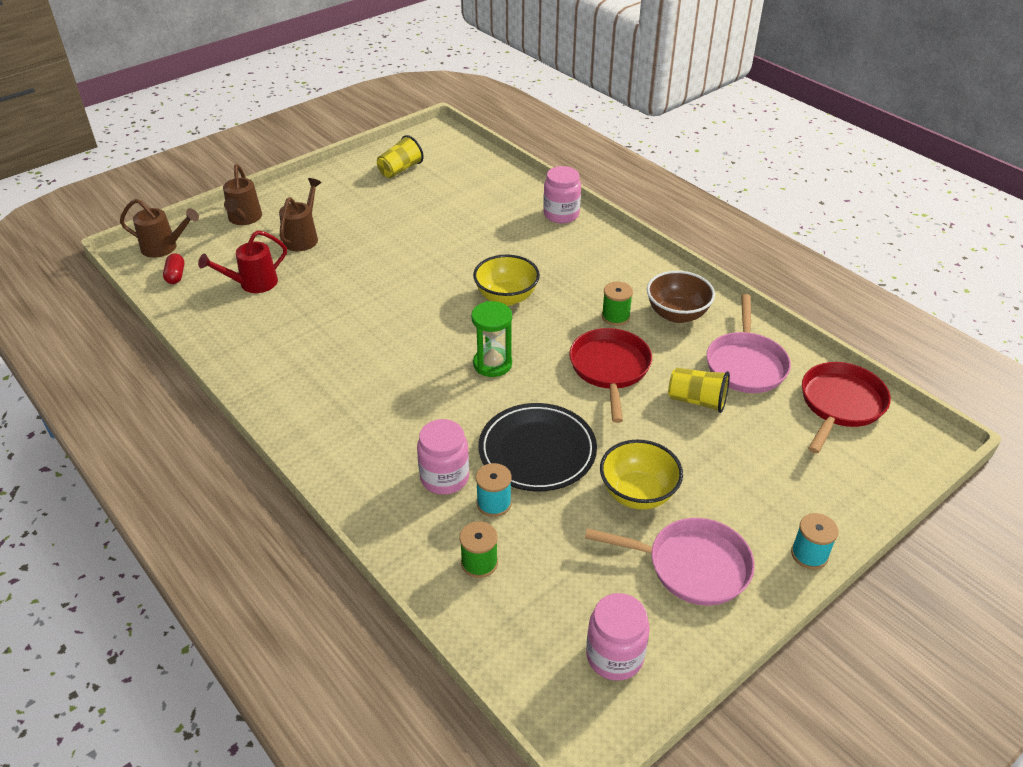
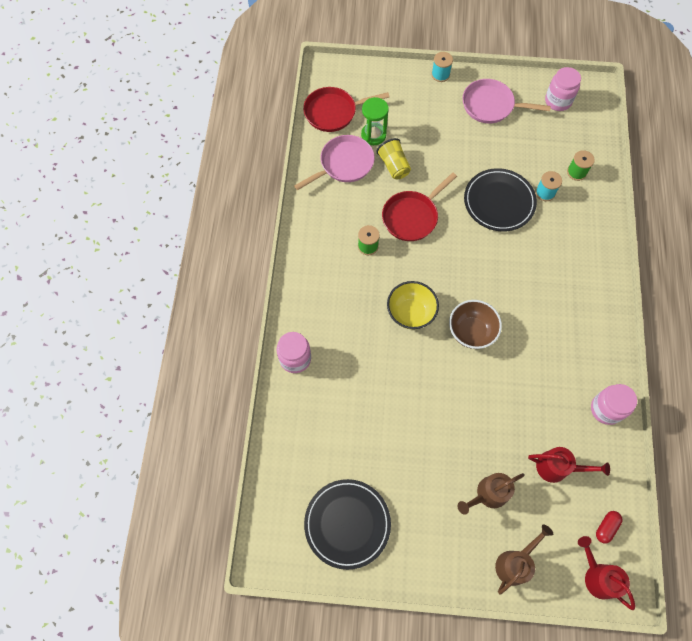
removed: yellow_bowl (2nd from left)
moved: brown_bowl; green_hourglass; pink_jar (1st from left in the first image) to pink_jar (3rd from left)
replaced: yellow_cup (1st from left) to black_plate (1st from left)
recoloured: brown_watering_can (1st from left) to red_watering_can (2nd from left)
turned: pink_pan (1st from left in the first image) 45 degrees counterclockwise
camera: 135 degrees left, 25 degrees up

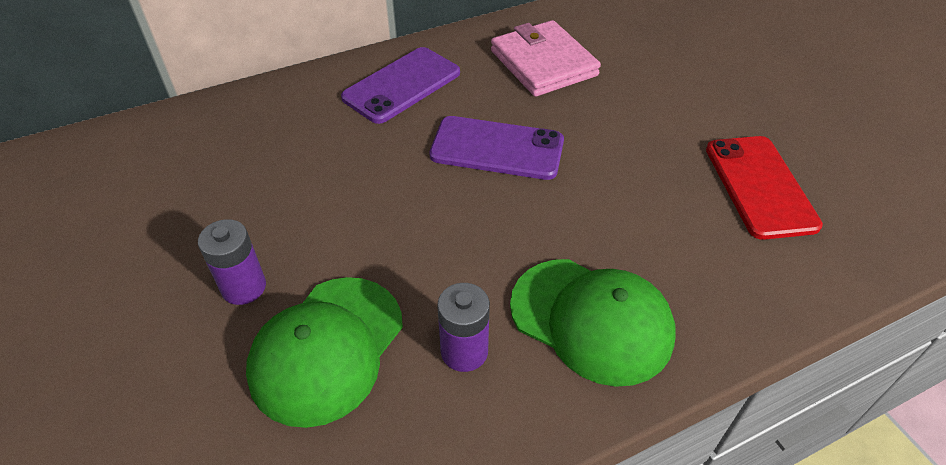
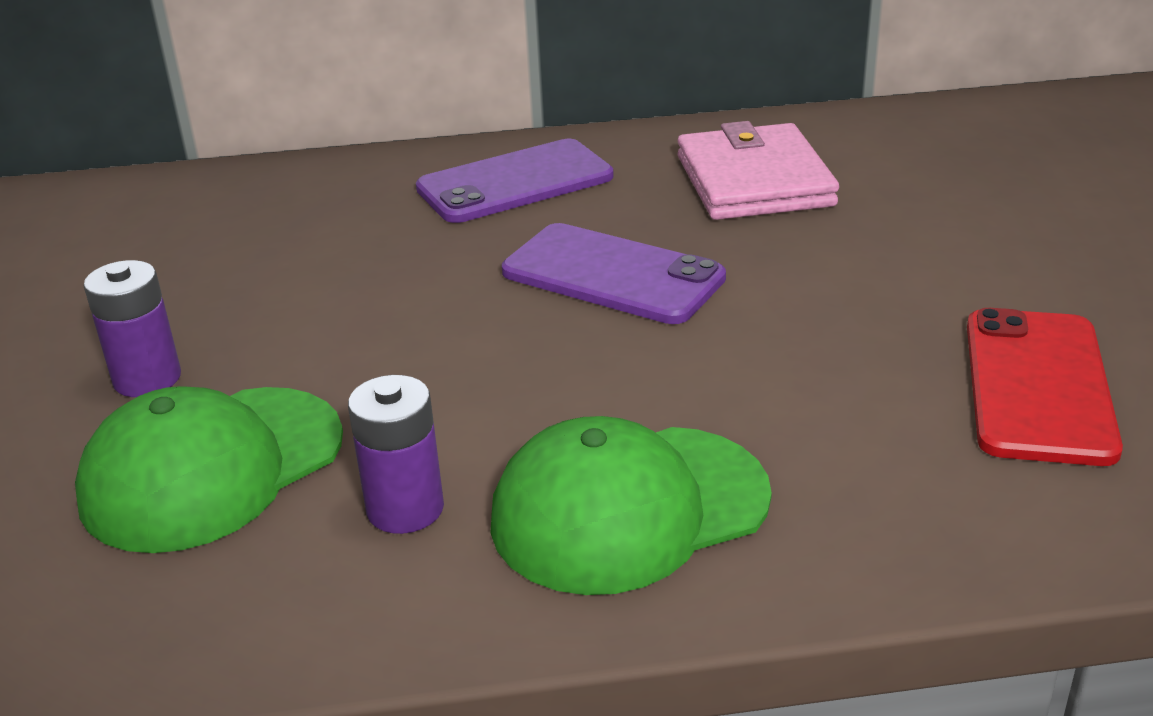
turned: green_cap (2nd from left) 105 degrees clockwise
camera: 20 degrees right, 15 degrees down

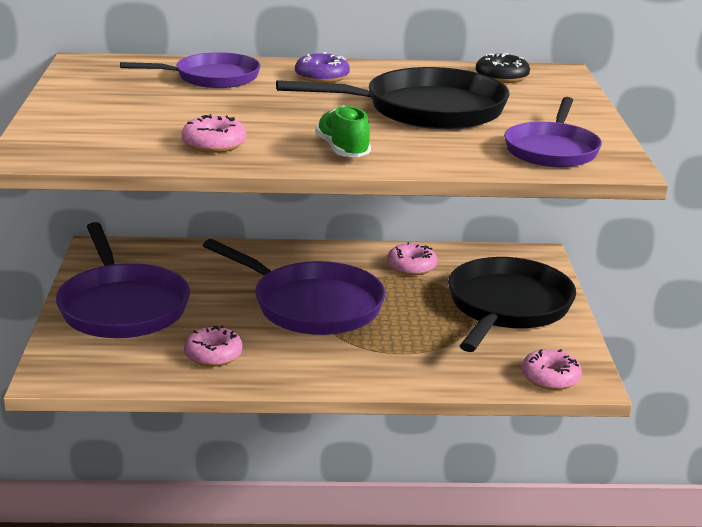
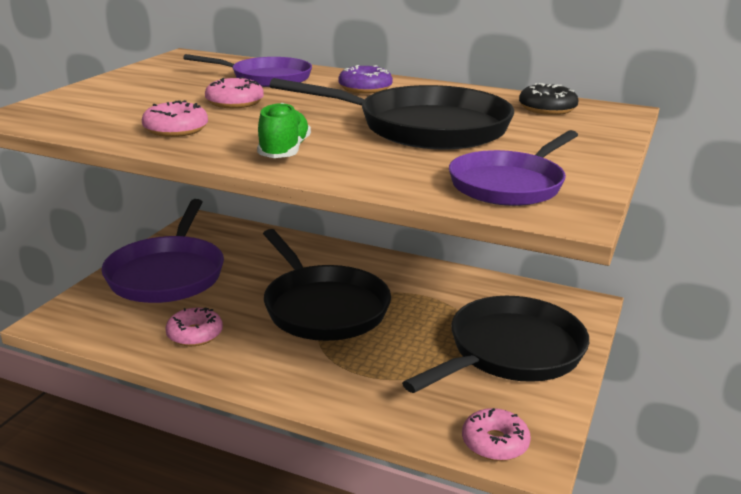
moved: pink_donut (3rd from left)
recoloured: purple_pan (3rd from left) to black_pan (1st from left)
camera: 25 degrees right, 0 degrees up

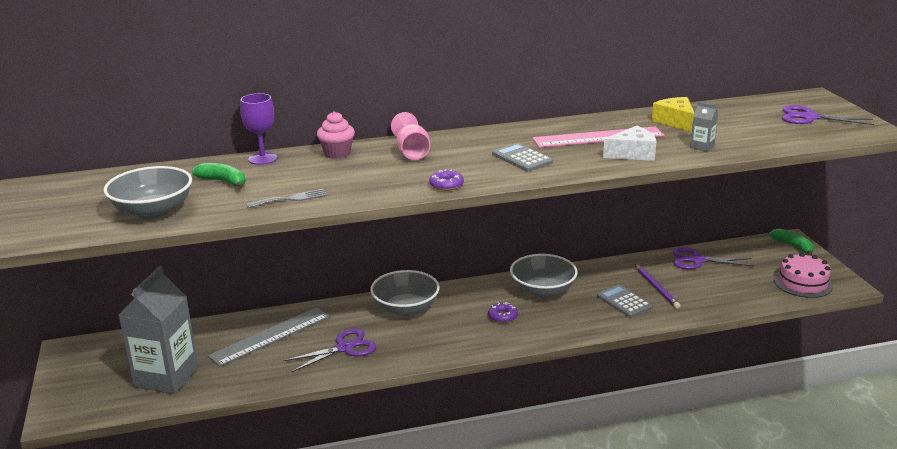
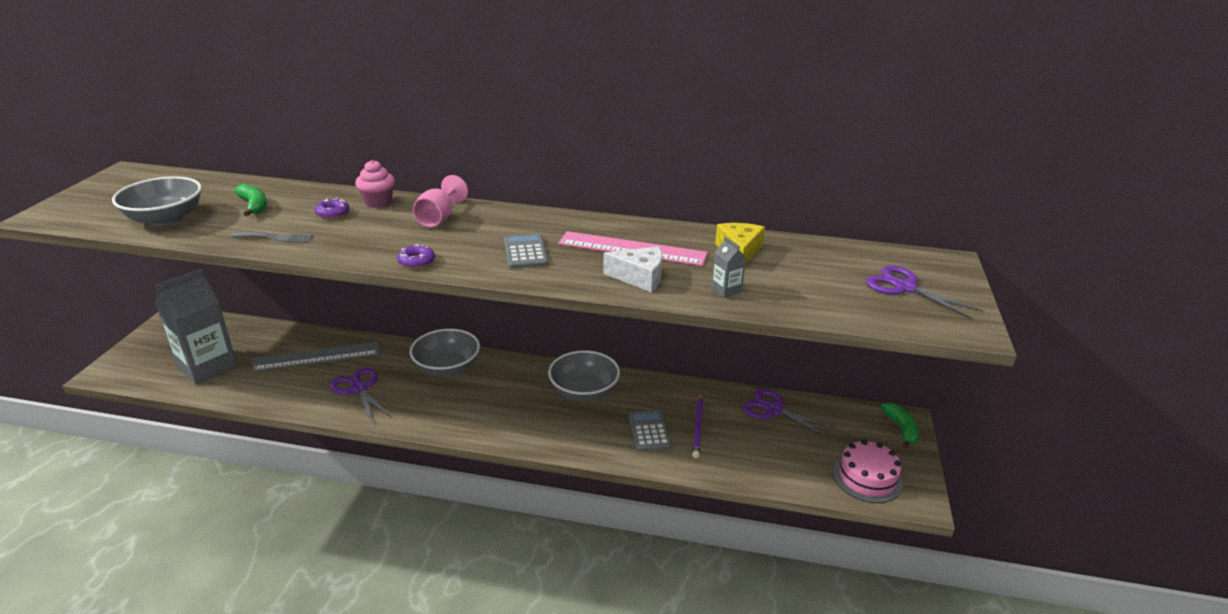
removed: purple_goblet
moved: purple_donut (2nd from left in the first image) to purple_donut (1st from left)
turned: purple_scissors (1st from left) 120 degrees counterclockwise
camera: 25 degrees right, 5 degrees up

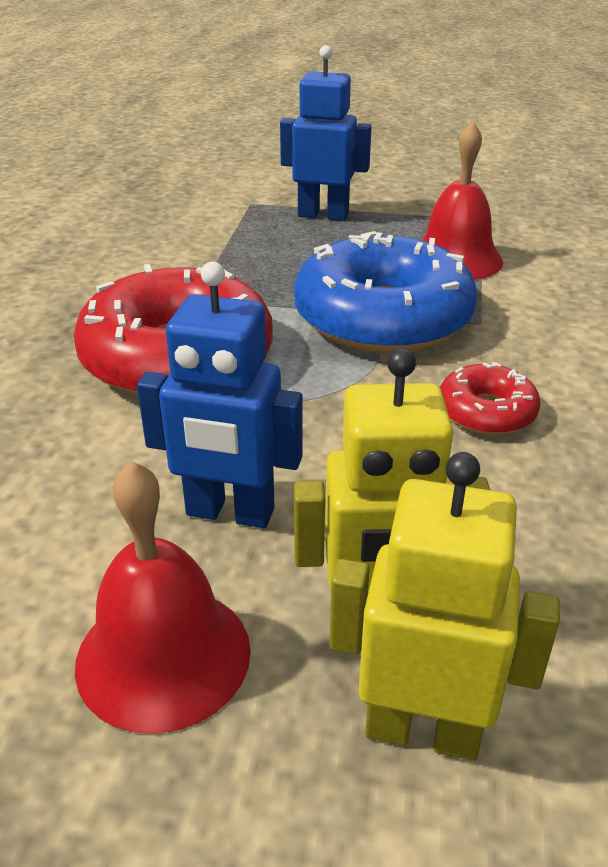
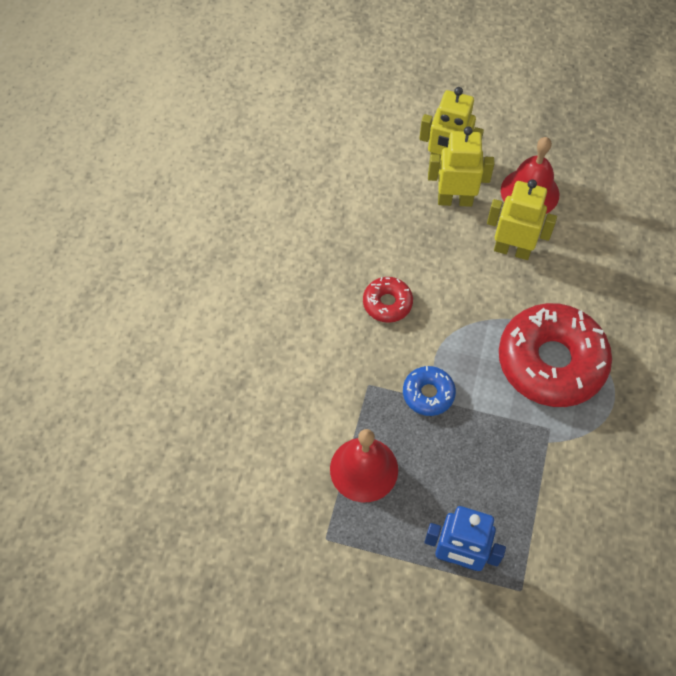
recoloured: blue_robot (1st from left) to yellow_robot (3rd from left)
resized: blue_donut x0.47
camera: 175 degrees left, 25 degrees up

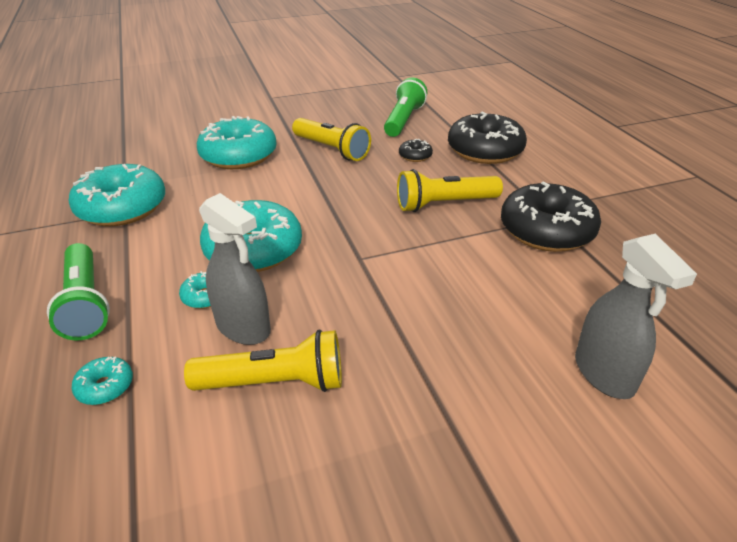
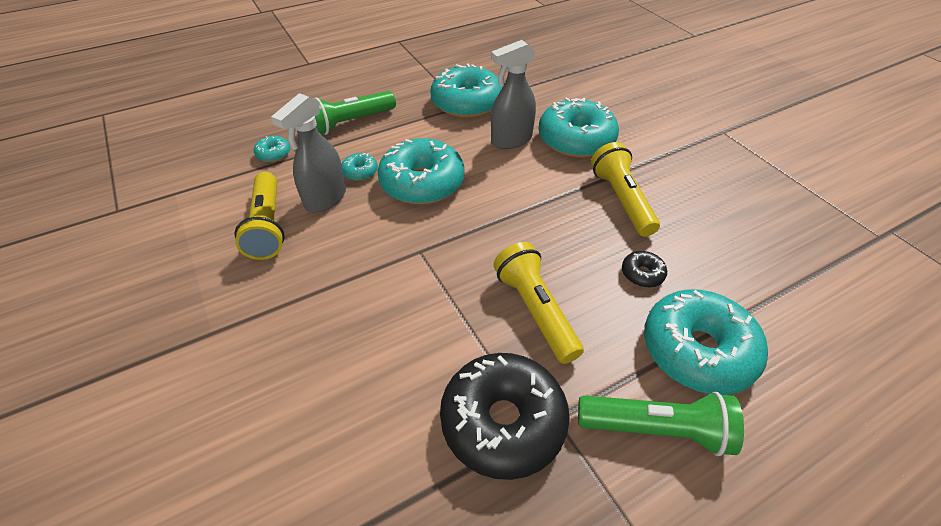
moved: green_flashlight (2nd from left); grey_spray_bottle (2nd from left)
recoloured: black_donut (2nd from left) to turquoise_donut (6th from left)
turned: yellow_flashlight (2nd from left in the first image) 135 degrees clockwise
camera: 80 degrees right, 10 degrees up

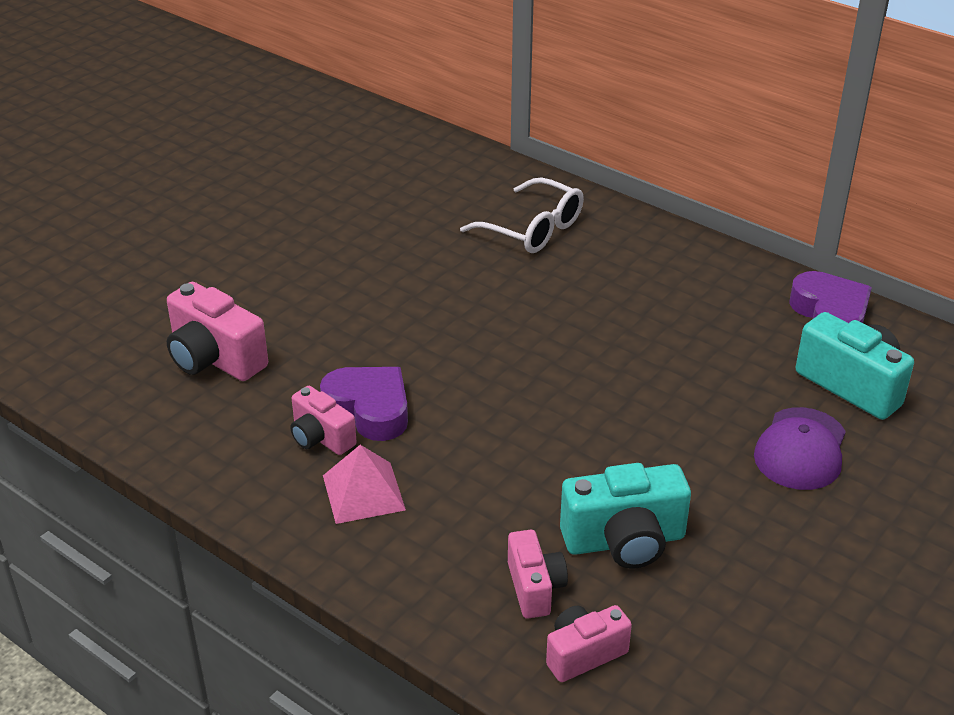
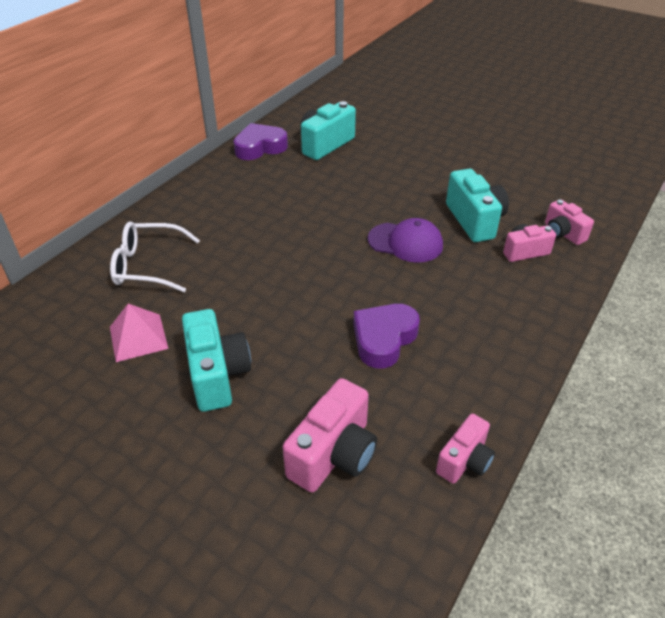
added: turquoise_camera (1st from left)
moved: pink_camera (2nd from left); purple_cap; pink_pyramid
turned: white_glasses 120 degrees counterclockwise
camera: 95 degrees left, 5 degrees up

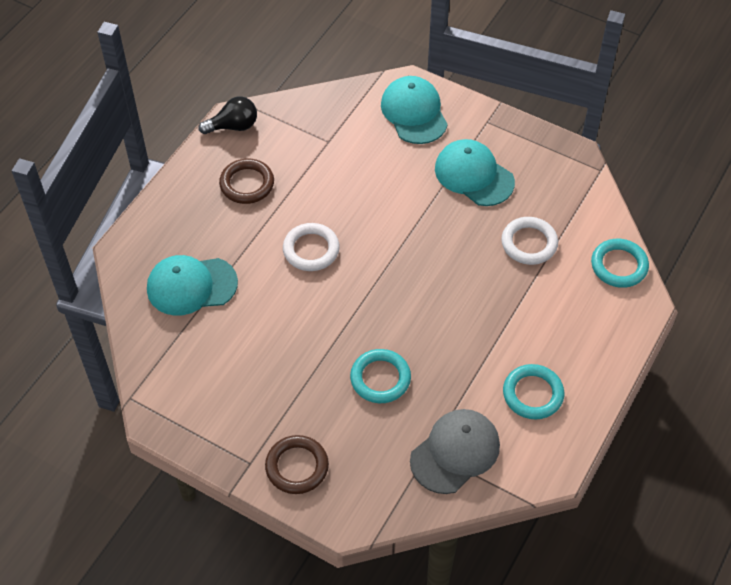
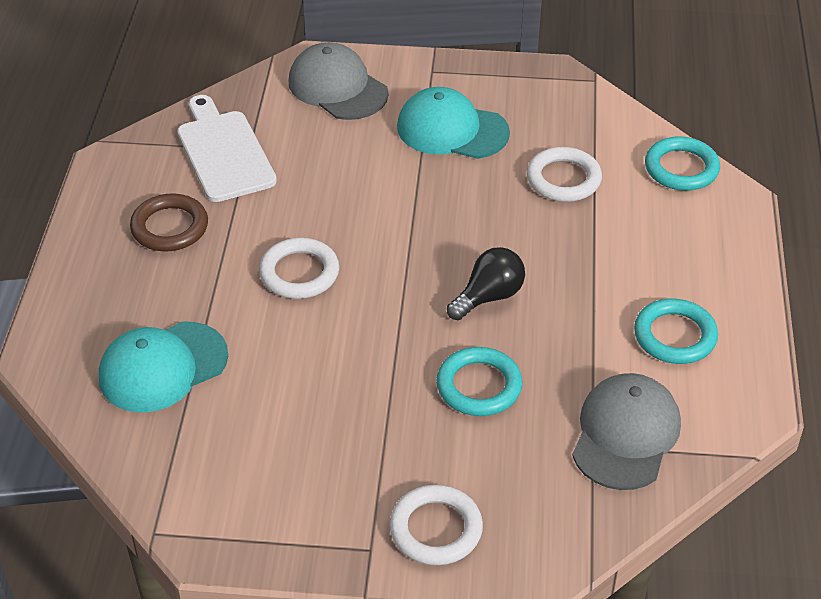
added: white_cutting_board
moved: black_light_bulb
recoloured: turquoise_cap (2nd from left) to grey_cap (1st from left); brown_ring (2nd from left) to white_ring (2nd from left)
camera: 25 degrees left, 10 degrees down

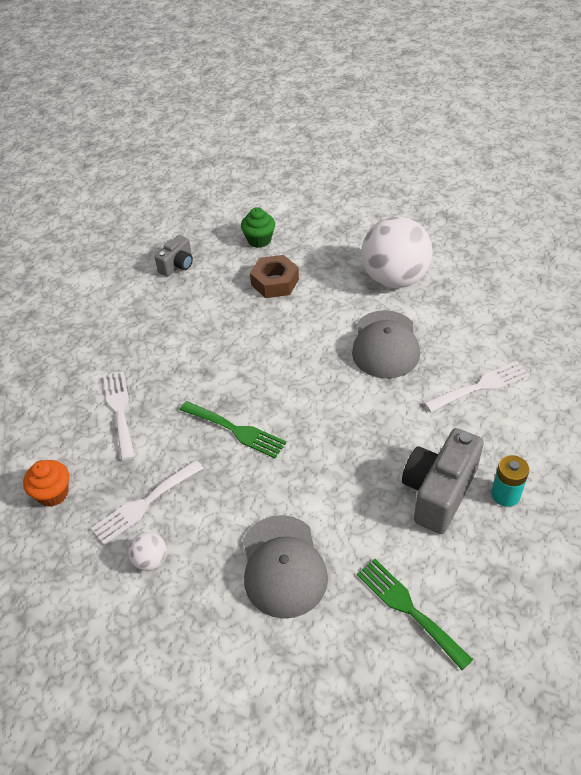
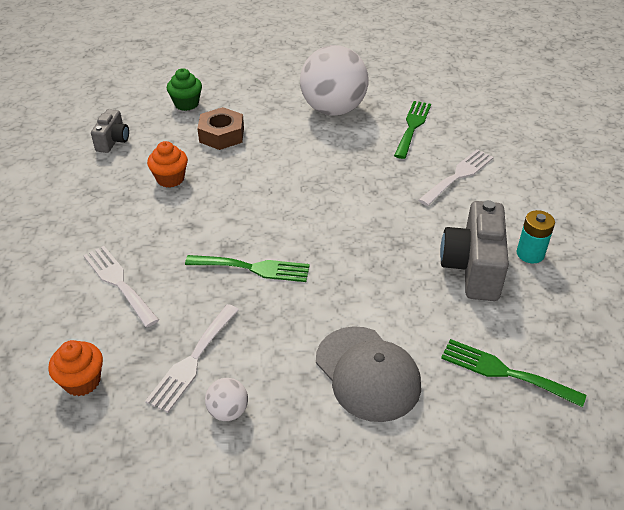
removed: grey_cap (2nd from left)
added: green_fork (2nd from left); orange_cupcake (2nd from left)
camera: 25 degrees left, 5 degrees down

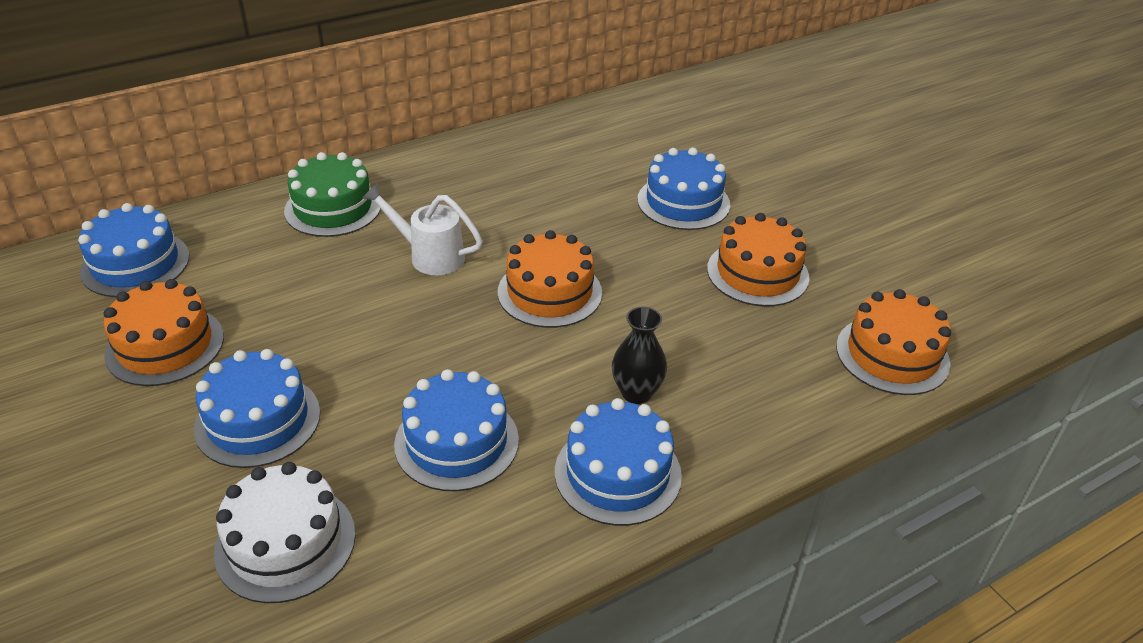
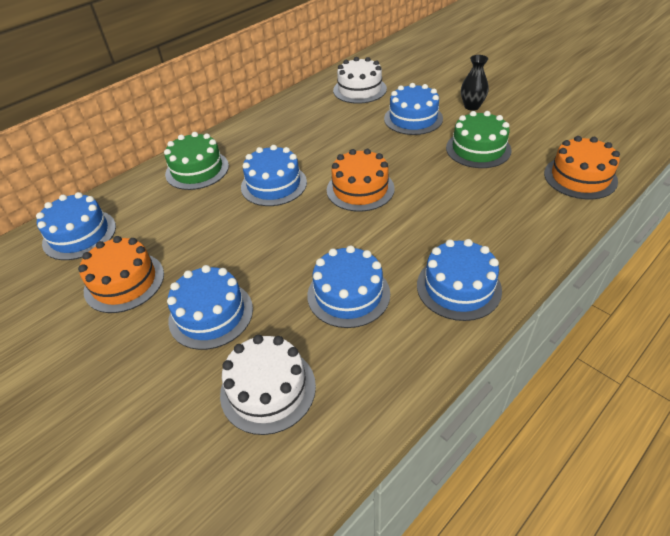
added: white_cake (2nd from left)
moved: black_vase
replaced: white_watering_can to blue_cake (3rd from left)
recoloured: orange_cake (3rd from left) to green_cake (2nd from left)
camera: 10 degrees left, 5 degrees up

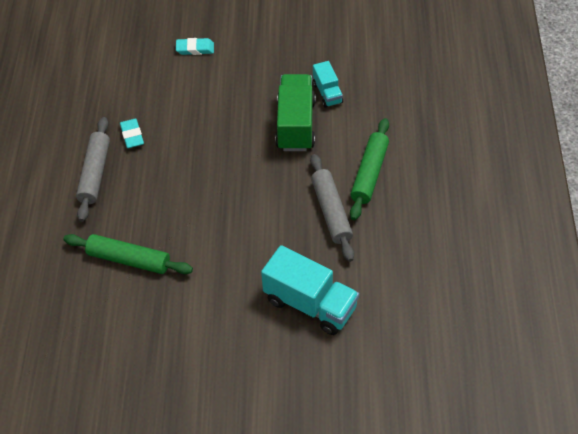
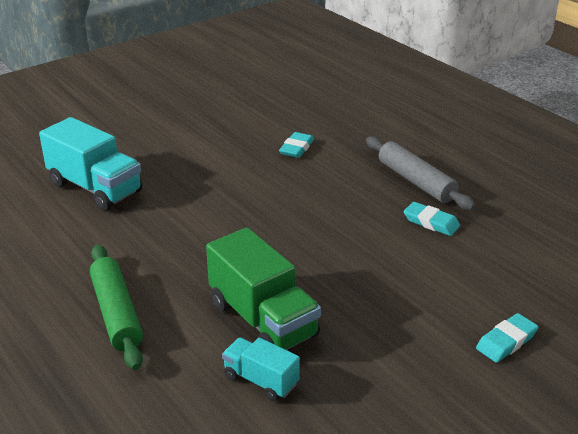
removed: grey_rolling_pin (2nd from left)
replaced: green_rolling_pin (1st from left) to turquoise_eraser (1st from left)
turned: turquoise_truck (1st from left) 135 degrees counterclockwise
camera: 140 degrees right, 20 degrees down

